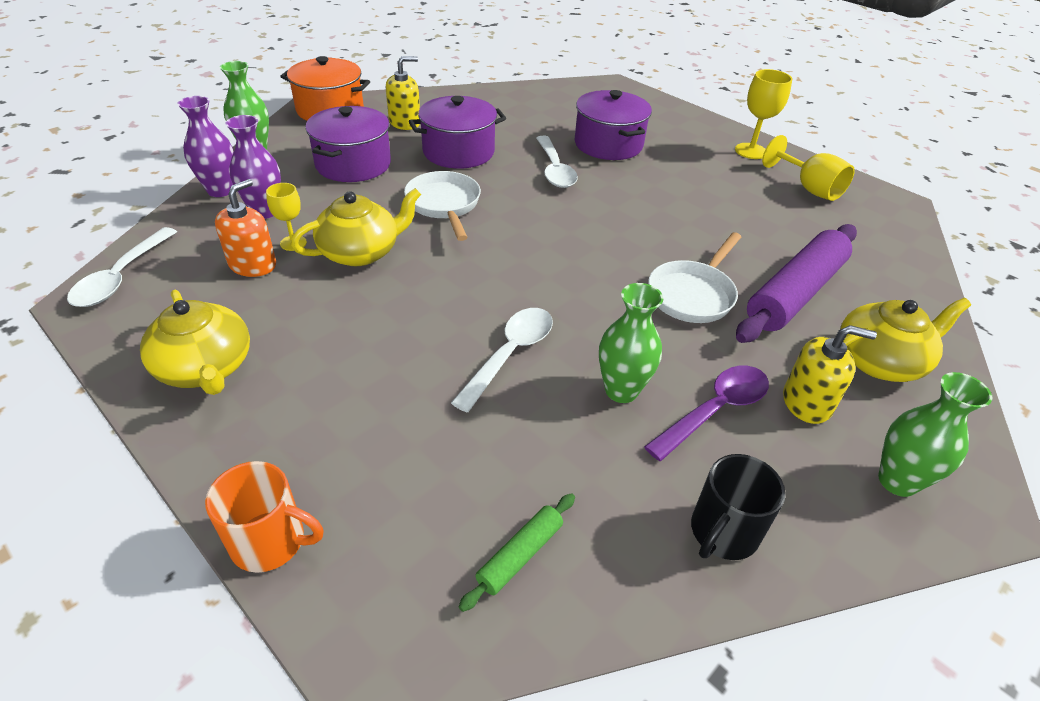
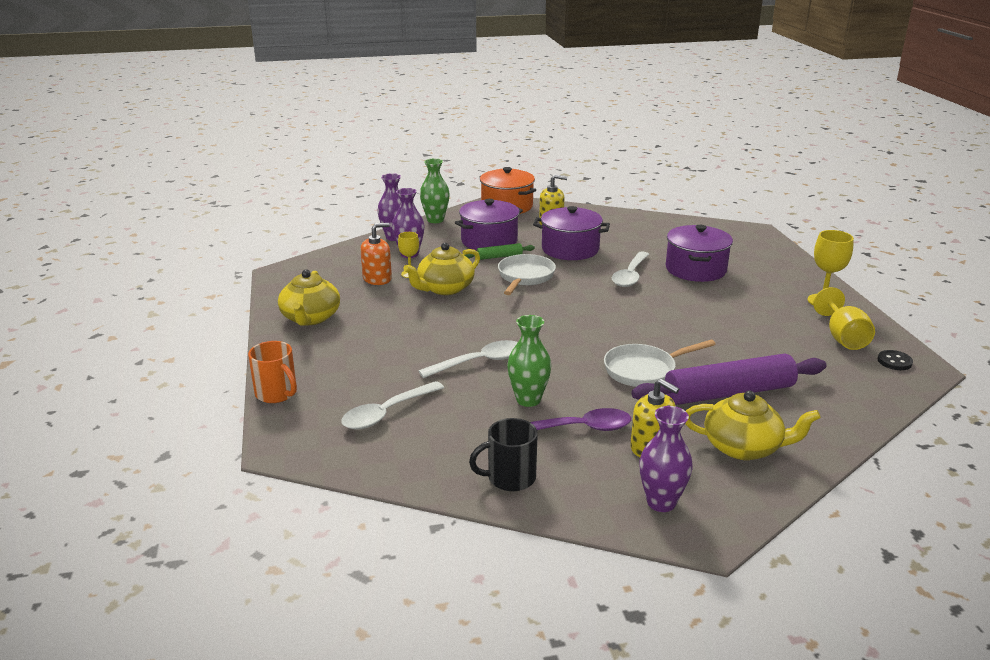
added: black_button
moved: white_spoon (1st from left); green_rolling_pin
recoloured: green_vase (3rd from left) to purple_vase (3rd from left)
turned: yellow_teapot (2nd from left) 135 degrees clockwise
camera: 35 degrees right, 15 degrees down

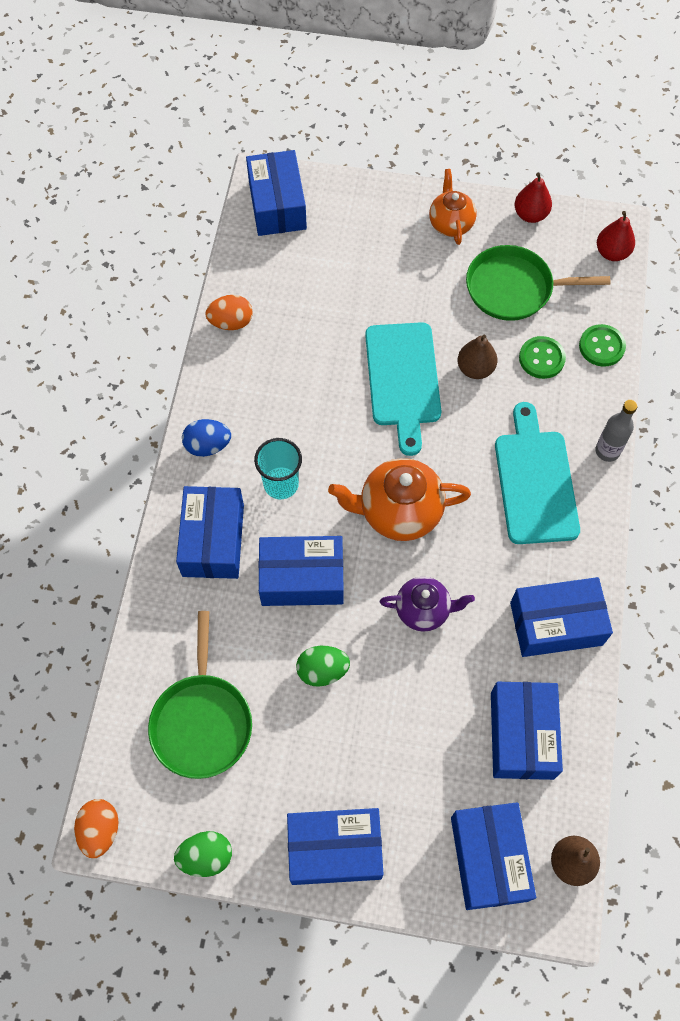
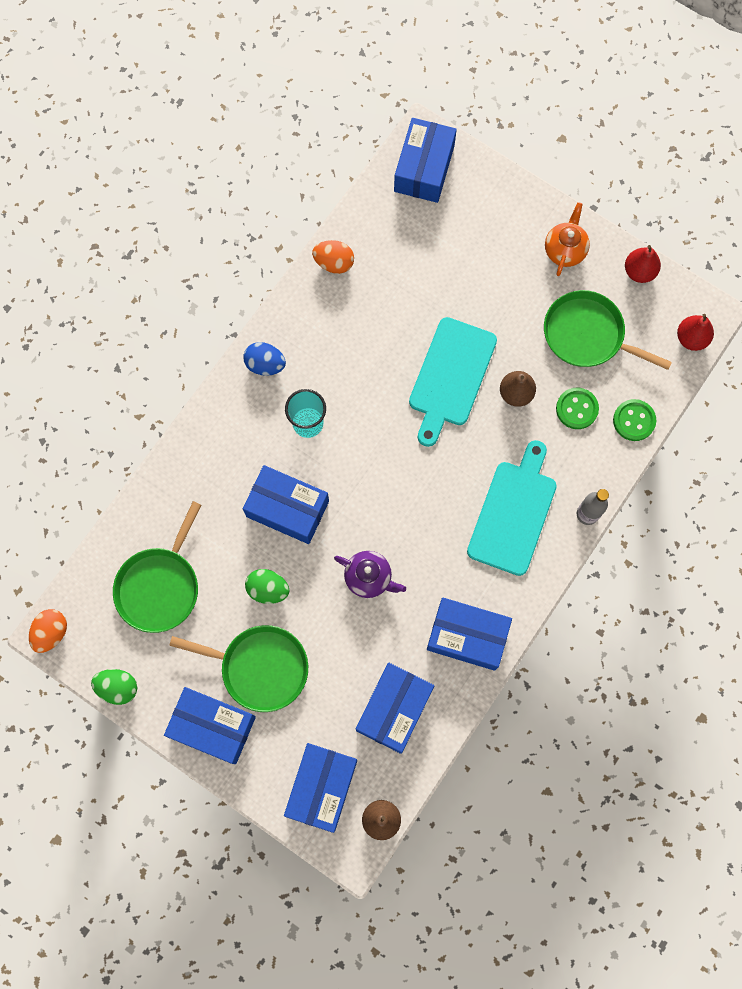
removed: orange_teapot (1st from left); blue_box (1st from left)
added: green_pan (2nd from left)
camera: 25 degrees right, 10 degrees up

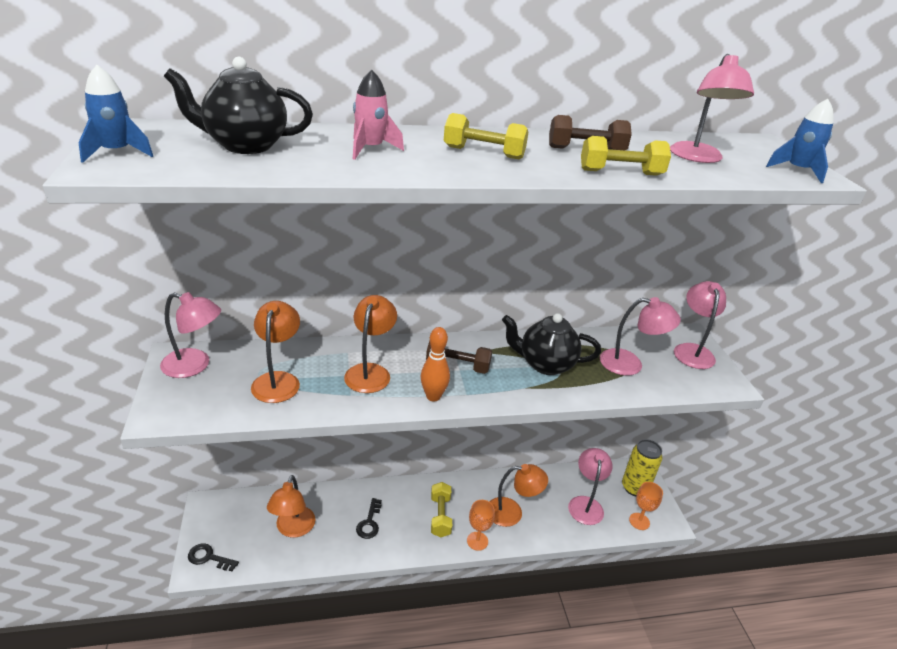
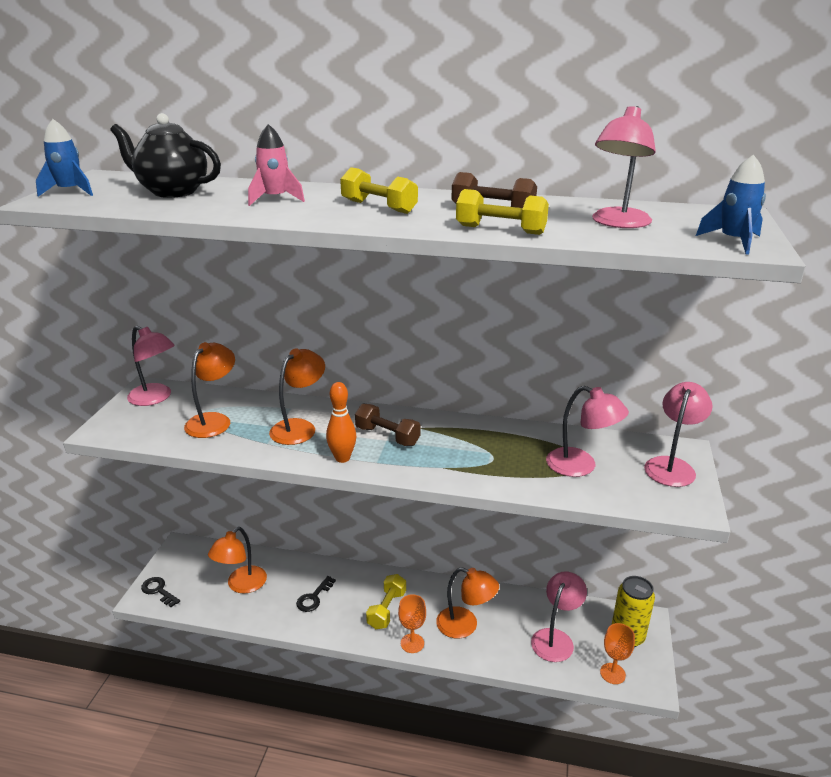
removed: black_teapot (2nd from left)
camera: 25 degrees right, 5 degrees down

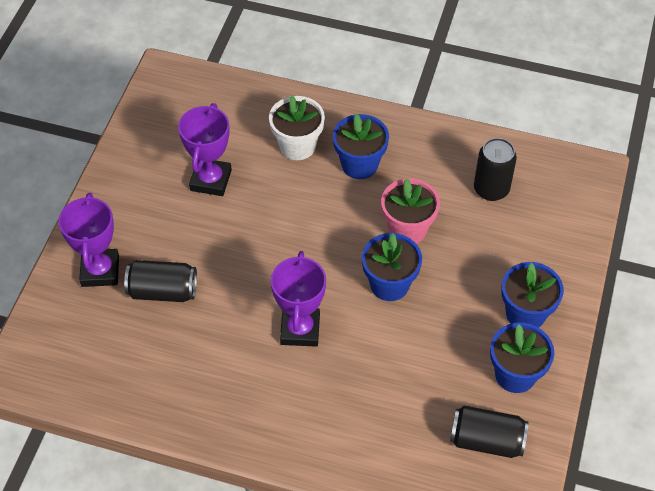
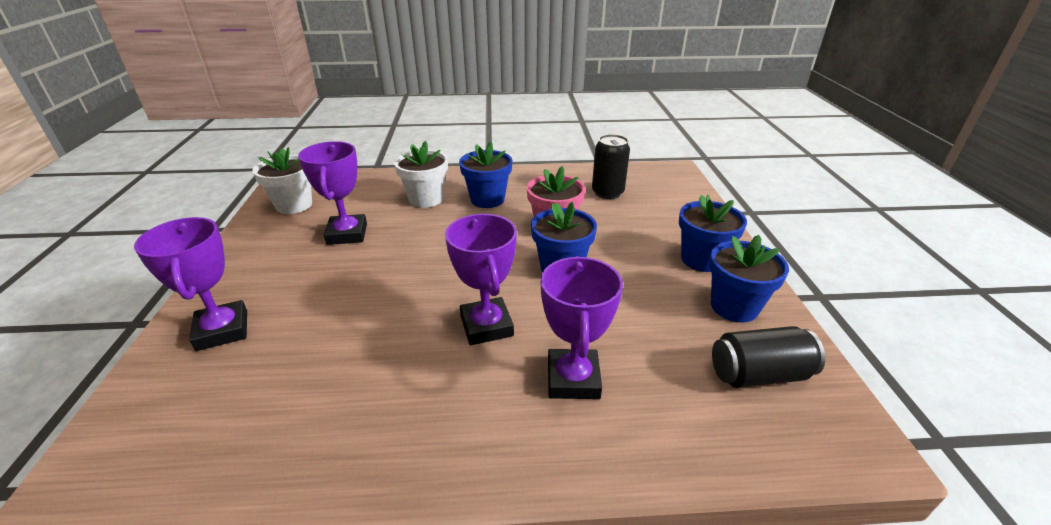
removed: black_can (1st from left)
added: white_flower_pot (1st from left); purple_trophy (4th from left)
camera: 20 degrees left, 20 degrees down

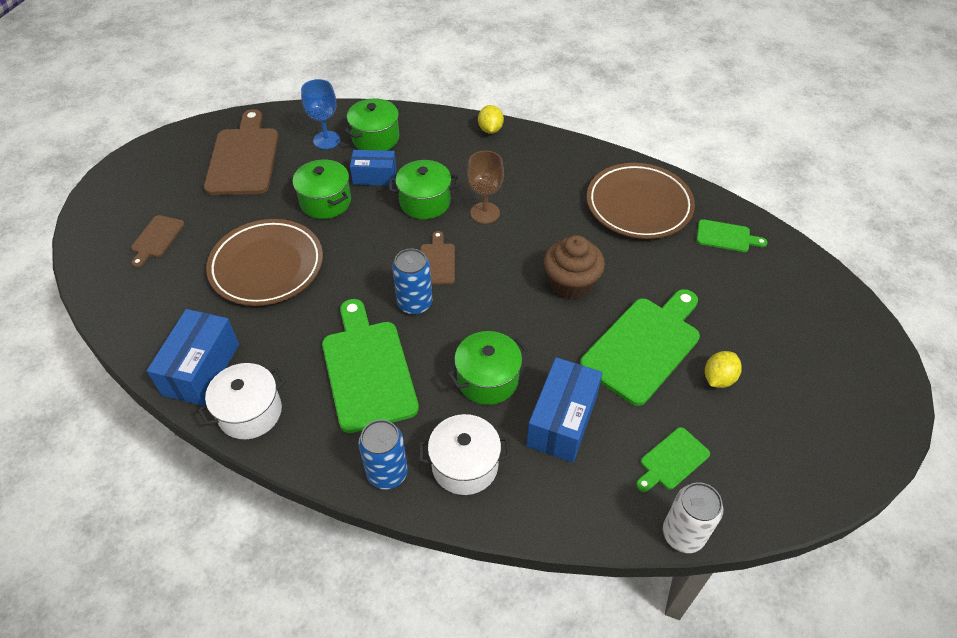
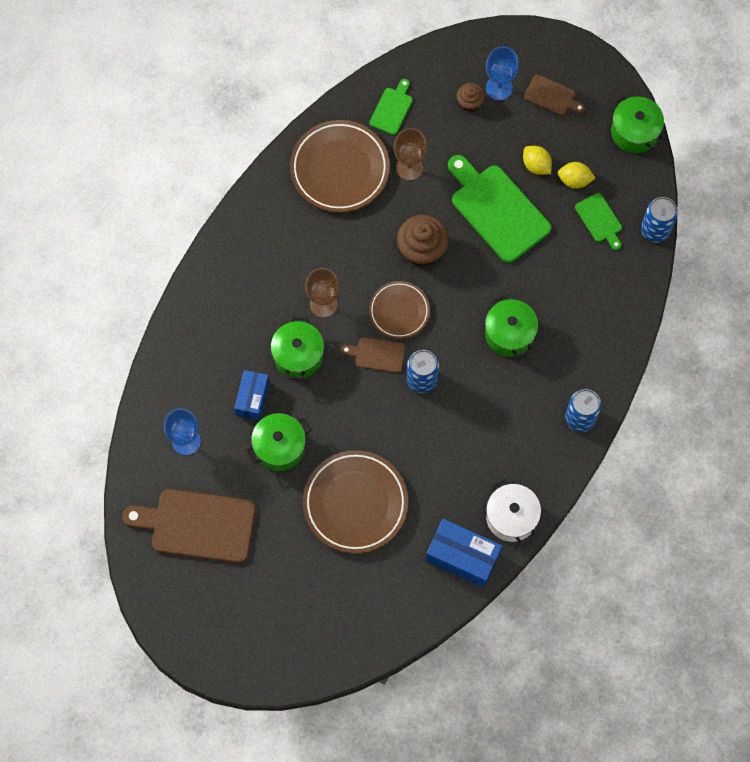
removed: green_cutting_board (1st from left); blue_box (3rd from left); white_pot (2nd from left)
added: blue_goblet (2nd from left); brown_cupcake (2nd from left); brown_goblet (2nd from left); brown_plate (3rd from left)
moved: green_pot (2nd from left in the first image) to green_pot (4th from left); yellow_lemon (1st from left in the first image) to yellow_lemon (2nd from left); brown_cutting_board (1st from left in the first image) to brown_cutting_board (3rd from left)
recoloured: white_can to blue_can (3rd from left)
camera: 80 degrees left, 20 degrees up

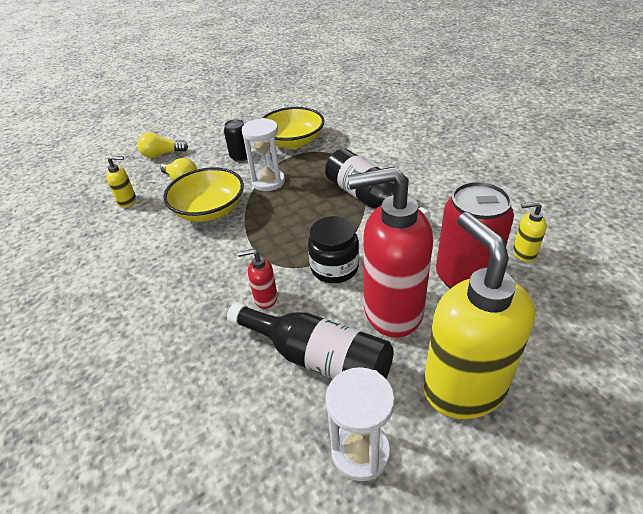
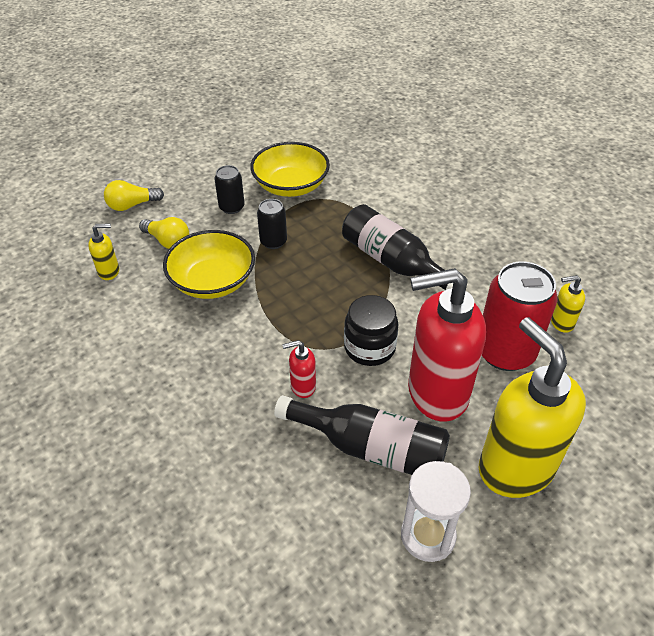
replaced: white_hourglass (1st from left) to black_can (2nd from left)
camera: 10 degrees left, 5 degrees up

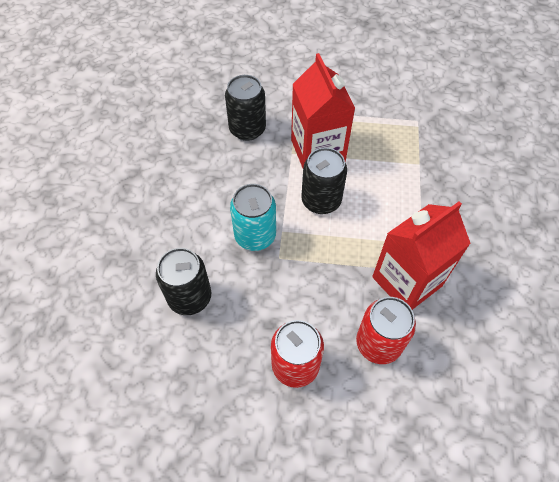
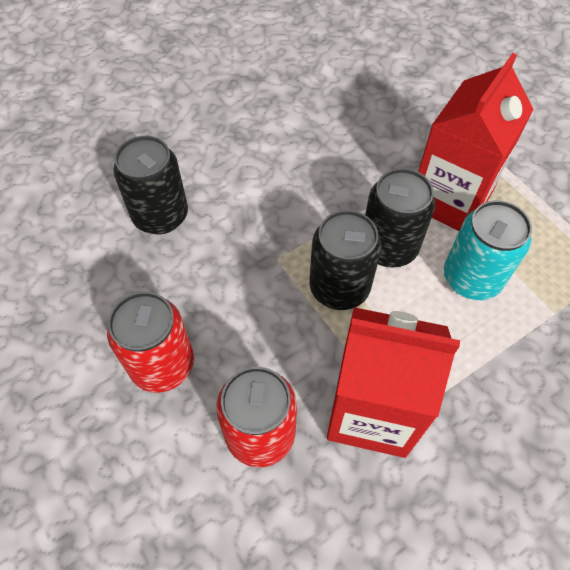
moved: black_can (2nd from left); turquoise_can
camera: 50 degrees right, 0 degrees up

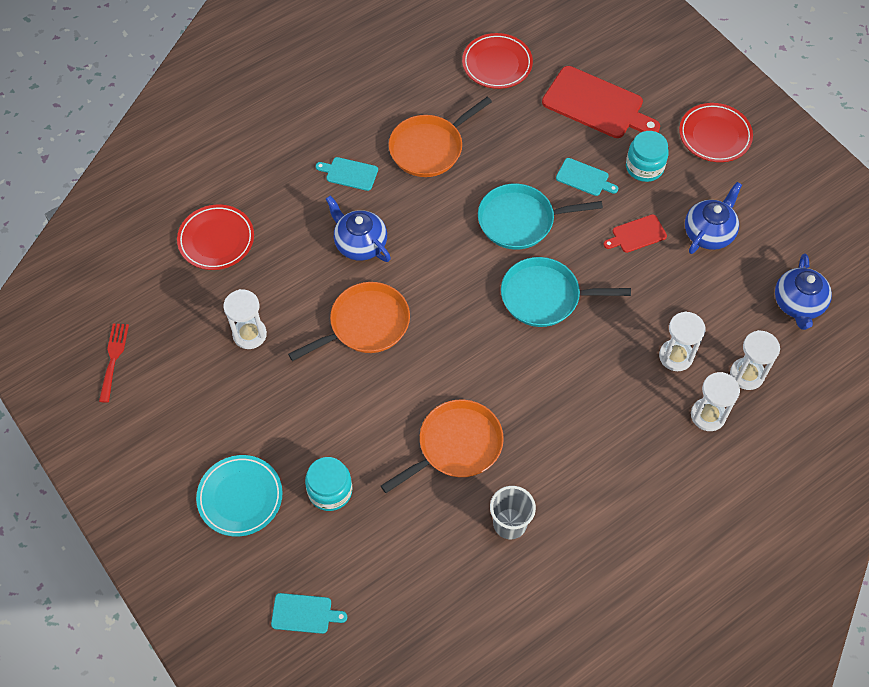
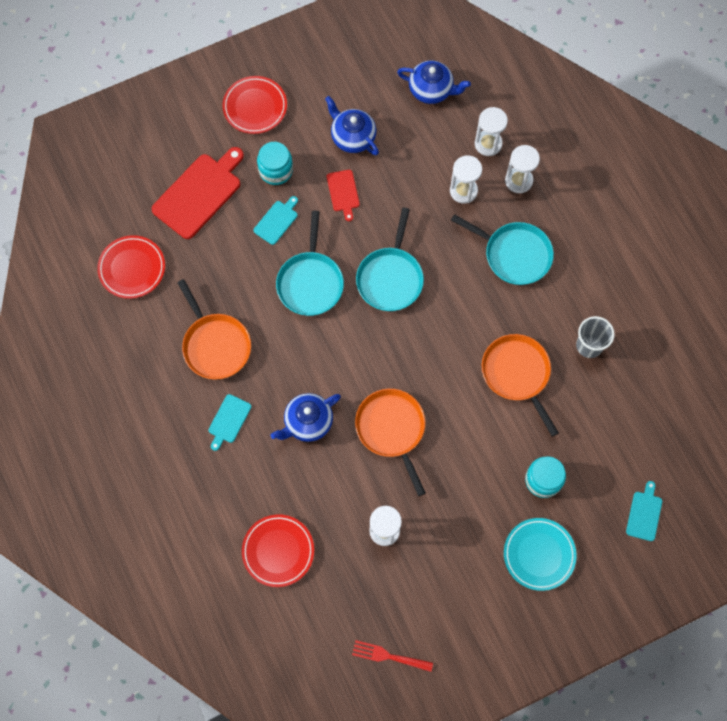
added: turquoise_pan (3rd from left)
camera: 80 degrees left, 10 degrees up

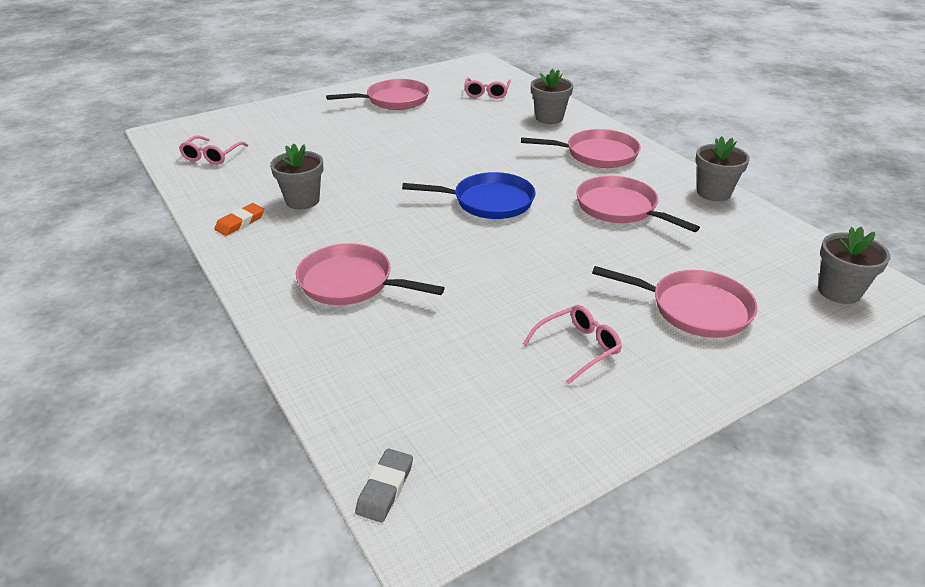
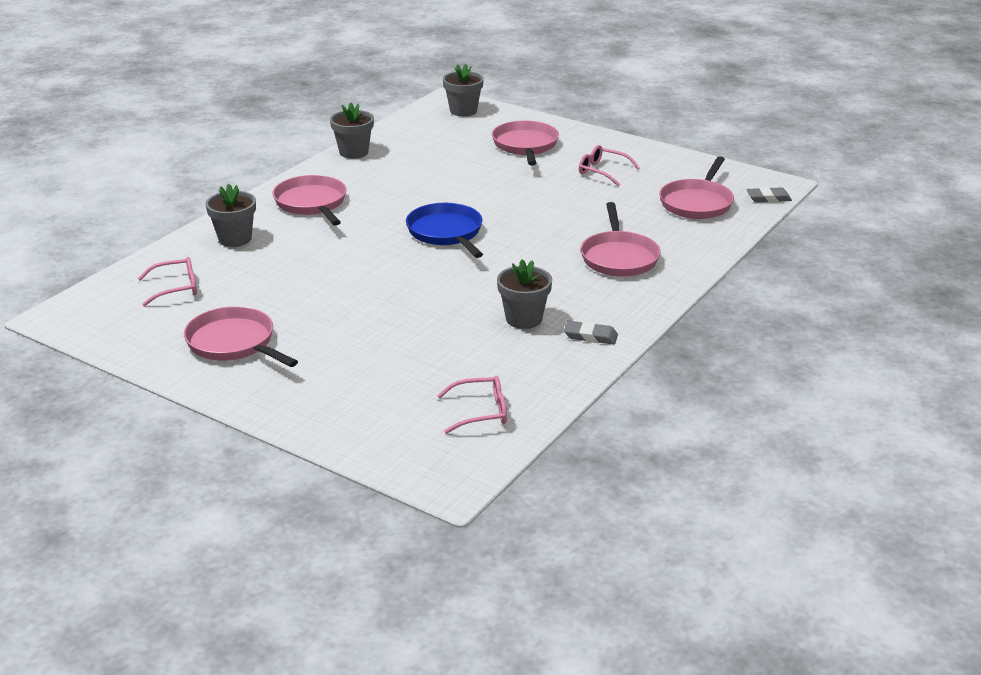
moved: pink_pan (4th from left in the first image) to pink_pan (5th from left)
recoloured: orange_eraser to grey_eraser (1st from left)
camera: 115 degrees left, 5 degrees down

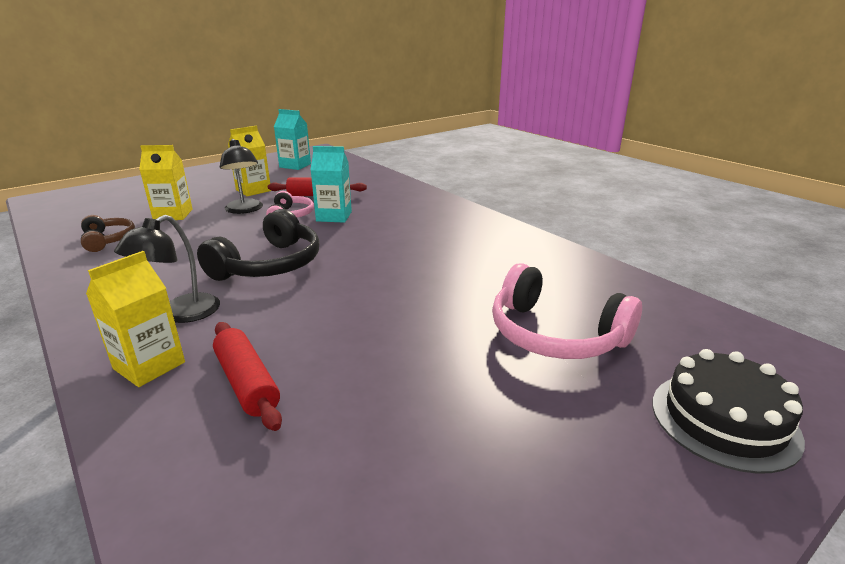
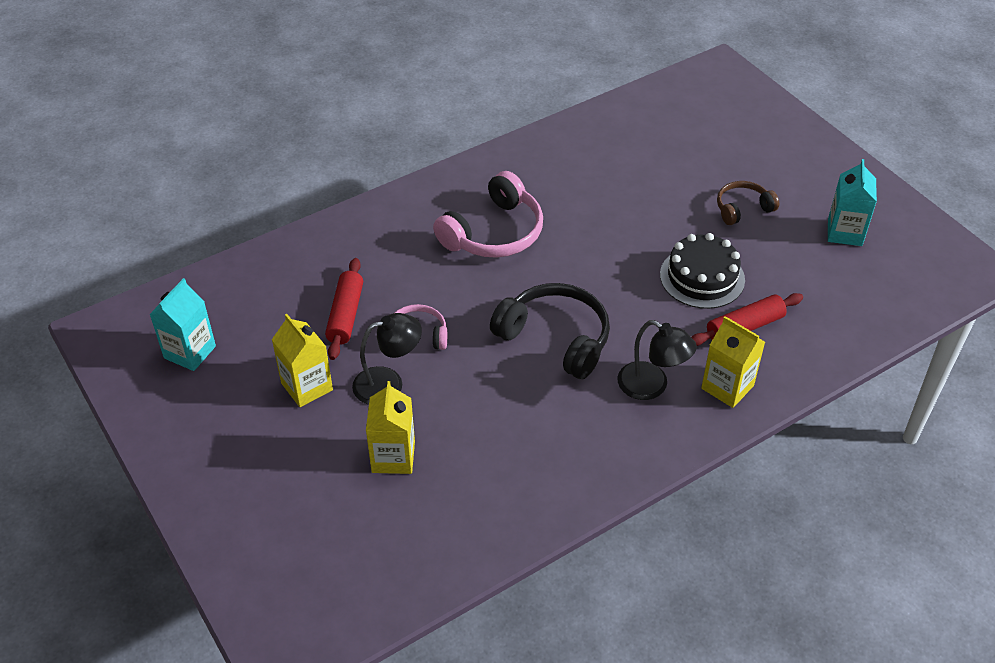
moved: turquoise_carton (2nd from left); brown_headphones; pink_headphones (2nd from left); black_cake
camera: 85 degrees left, 20 degrees up

